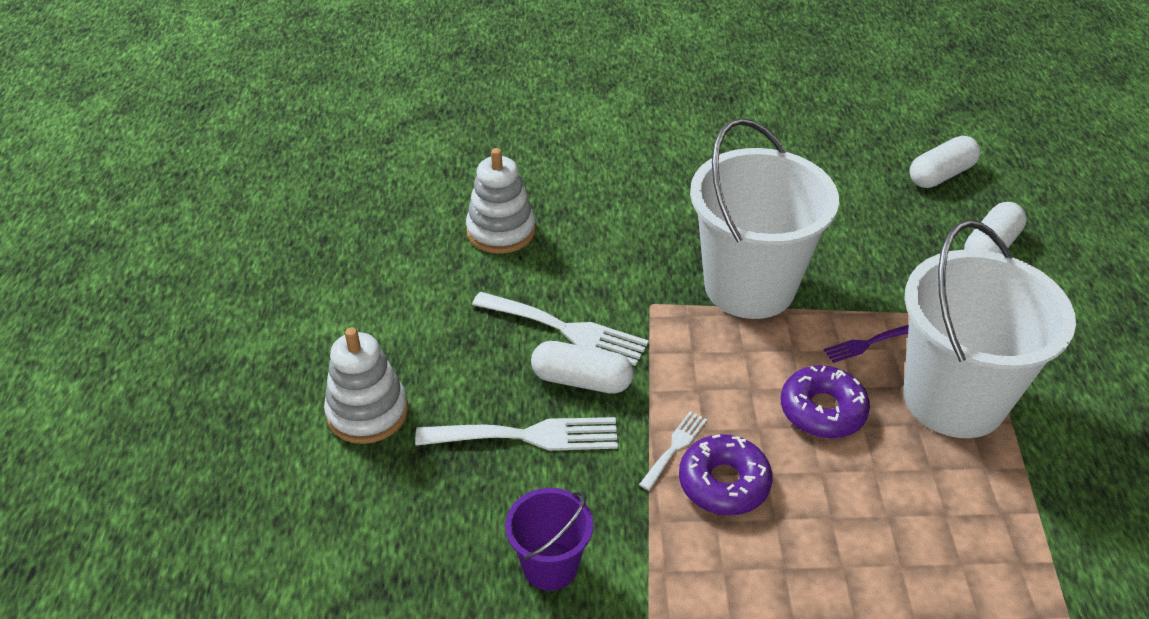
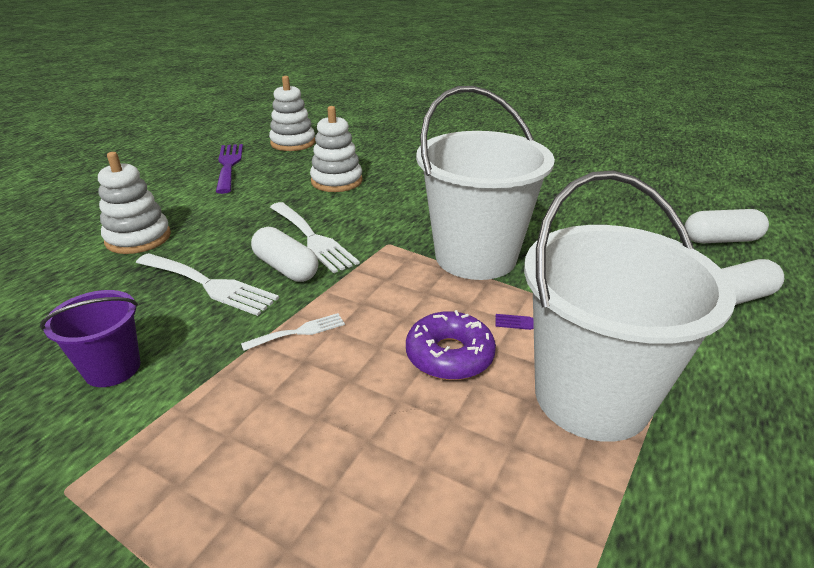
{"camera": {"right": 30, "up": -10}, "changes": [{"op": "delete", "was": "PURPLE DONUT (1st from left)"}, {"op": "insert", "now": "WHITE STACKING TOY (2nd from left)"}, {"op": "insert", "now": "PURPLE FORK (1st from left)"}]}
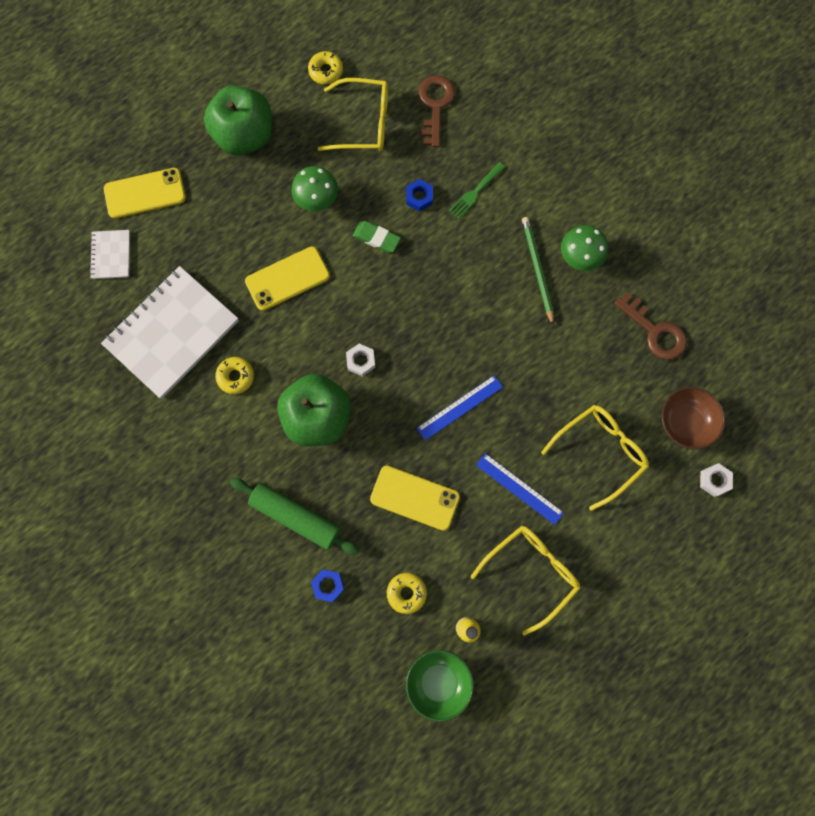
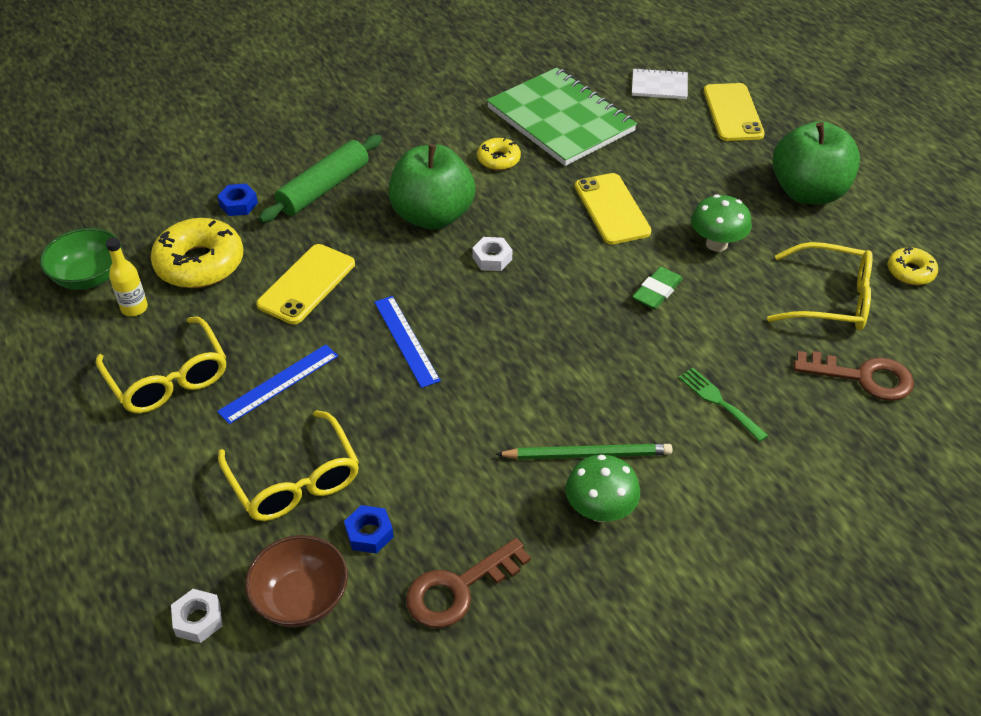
{"camera": {"right": 100, "up": -30}, "changes": [{"op": "rotate", "was": "YELLOW GLASSES (1st from left in the first image)", "clockwise": -90}, {"op": "move", "was": "BLUE NUT (2nd from left)"}, {"op": "recolor", "was": "WHITE NOTEBOOK (2nd from left)", "now": "GREEN NOTEBOOK"}, {"op": "resize", "was": "YELLOW DONUT (3rd from left in the first image)", "ratio": 1.87}]}
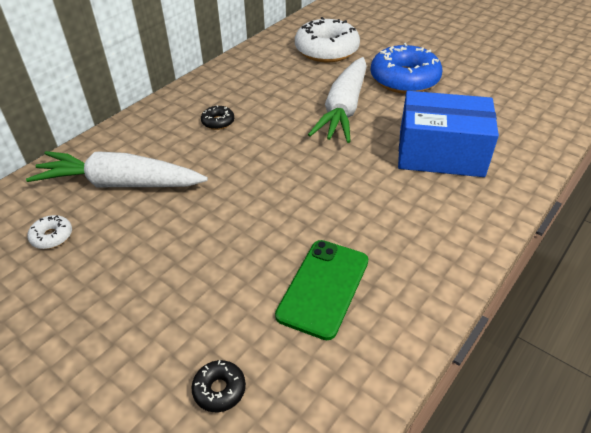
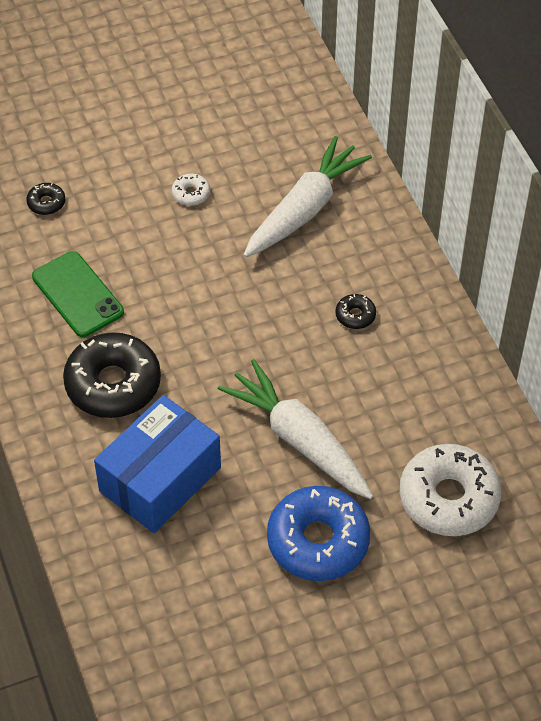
{"camera": {"right": 120, "up": 10}, "changes": [{"op": "move", "was": "WHITE DONUT (1st from left)"}, {"op": "insert", "now": "BLACK DONUT (2nd from left)"}]}
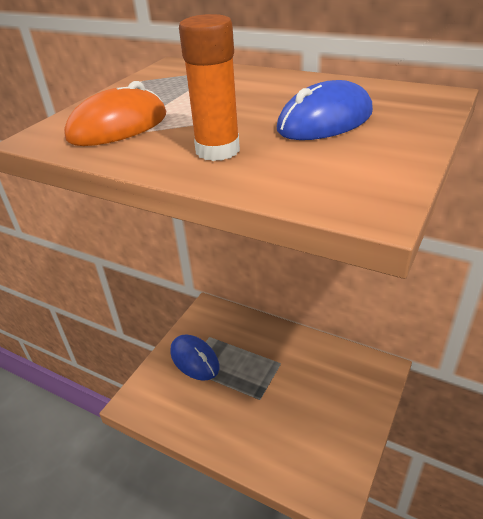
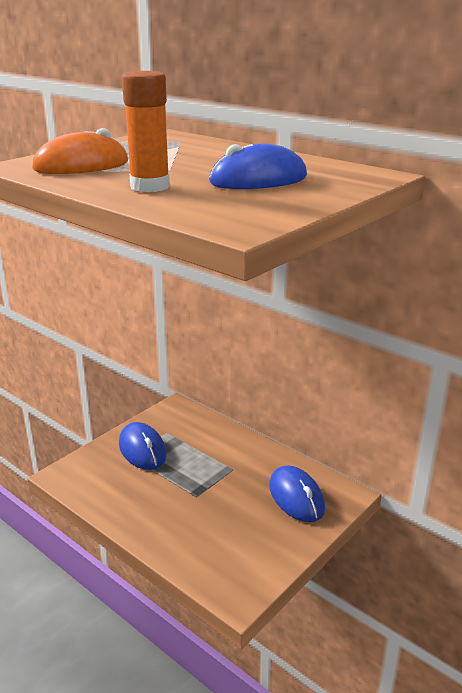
{"camera": {"right": 10, "up": -10}, "changes": [{"op": "insert", "now": "BLUE MOUSE (3rd from left)"}]}
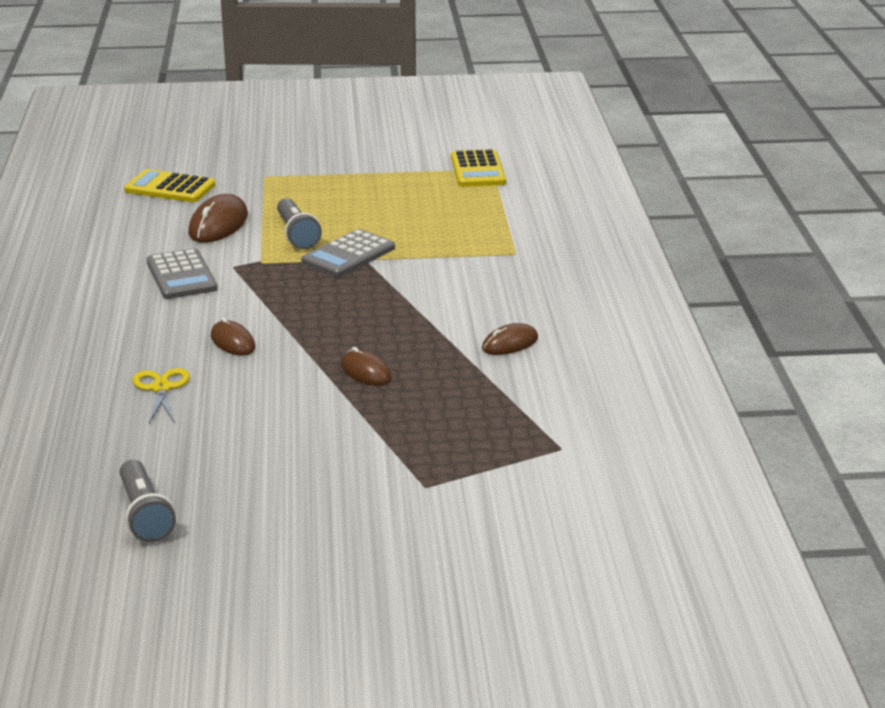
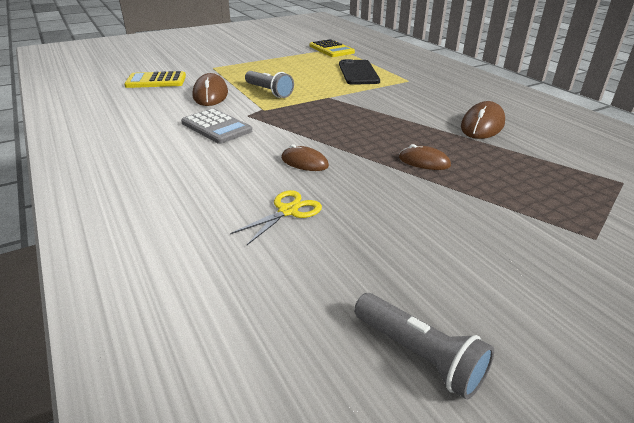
{"camera": {"right": -25, "up": 5}, "changes": [{"op": "delete", "was": "GREY CALCULATOR (2nd from left)"}, {"op": "resize", "was": "BROWN MOUSE (4th from left)", "ratio": 1.6}, {"op": "rotate", "was": "YELLOW SCISSORS", "clockwise": 75}, {"op": "insert", "now": "BLACK PHONE"}]}
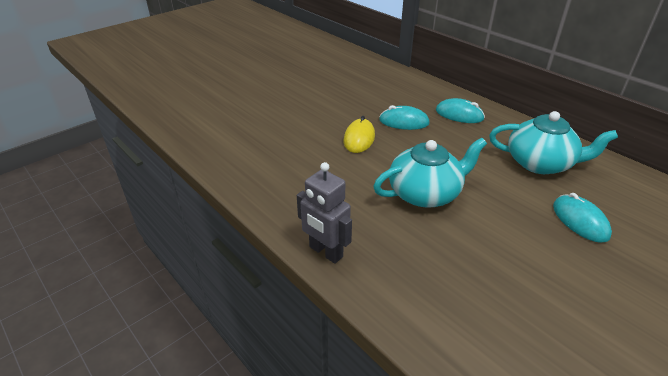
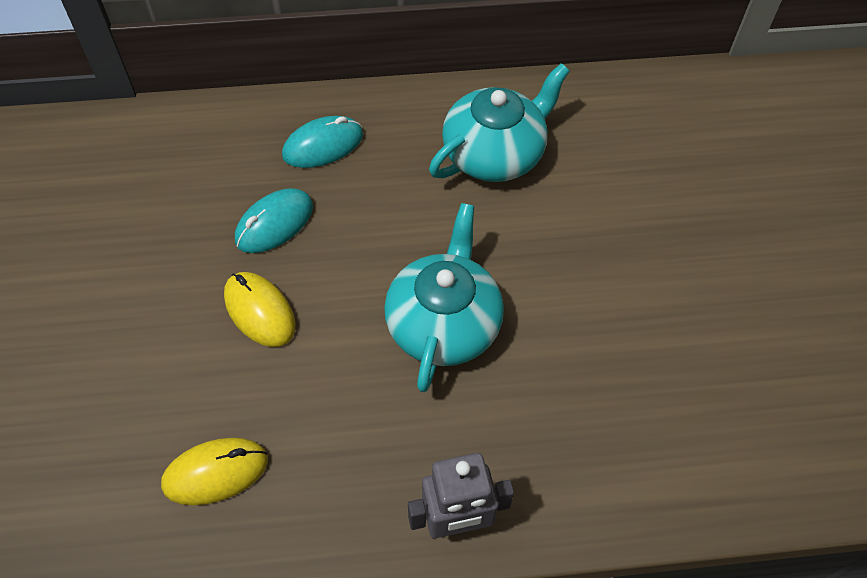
{"camera": {"right": -55, "up": 20}, "changes": [{"op": "delete", "was": "TURQUOISE MOUSE (3rd from left)"}, {"op": "insert", "now": "YELLOW MOUSE (1st from left)"}]}
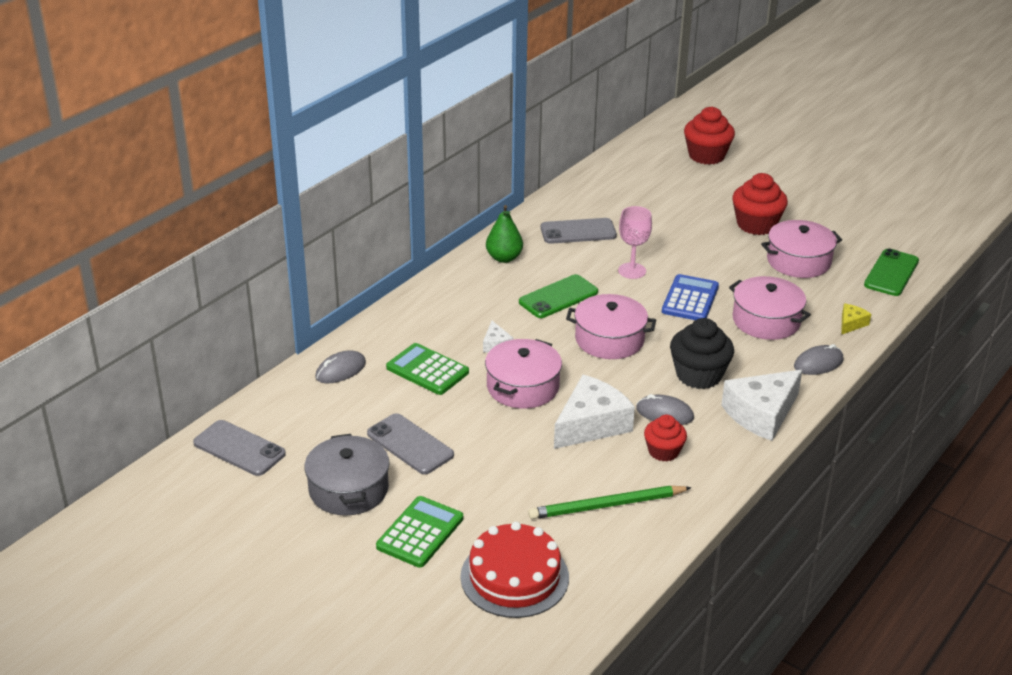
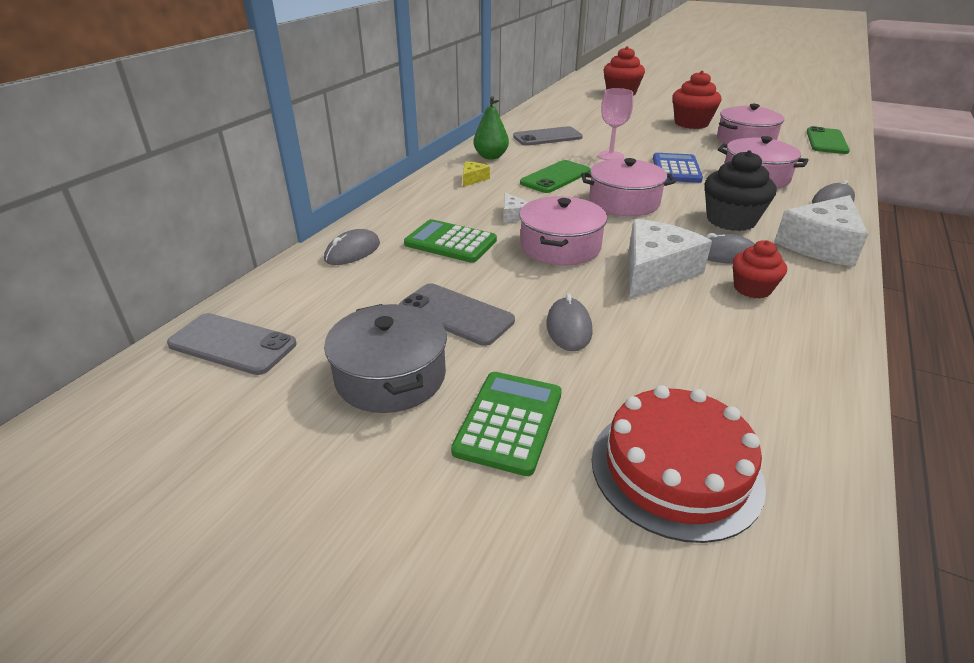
{"camera": {"right": -10, "up": 0}, "changes": [{"op": "move", "was": "YELLOW CHEESE"}, {"op": "delete", "was": "GREEN PENCIL"}, {"op": "insert", "now": "GREY MOUSE (2nd from left)"}]}
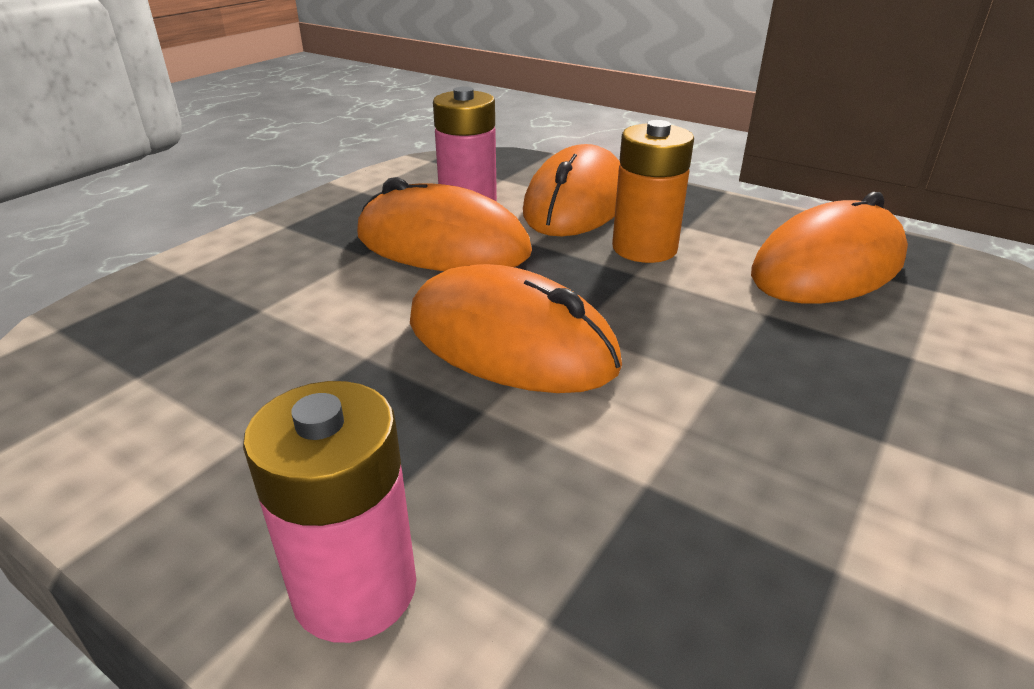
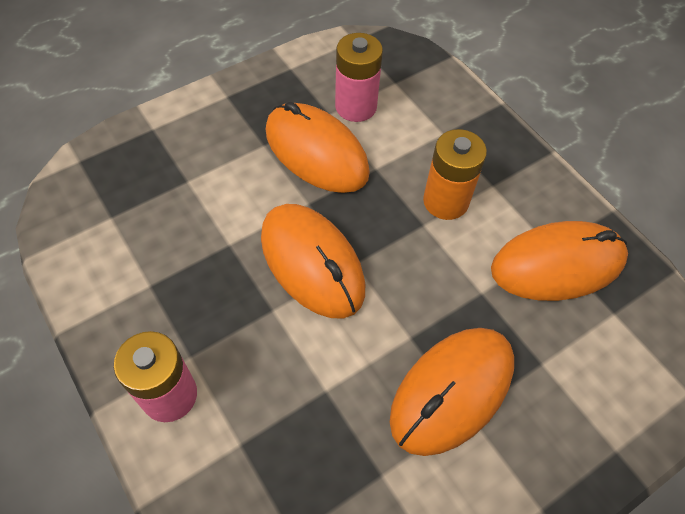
{"camera": {"right": 20, "up": 25}, "changes": [{"op": "move", "was": "ORANGE MOUSE (3rd from left)"}]}
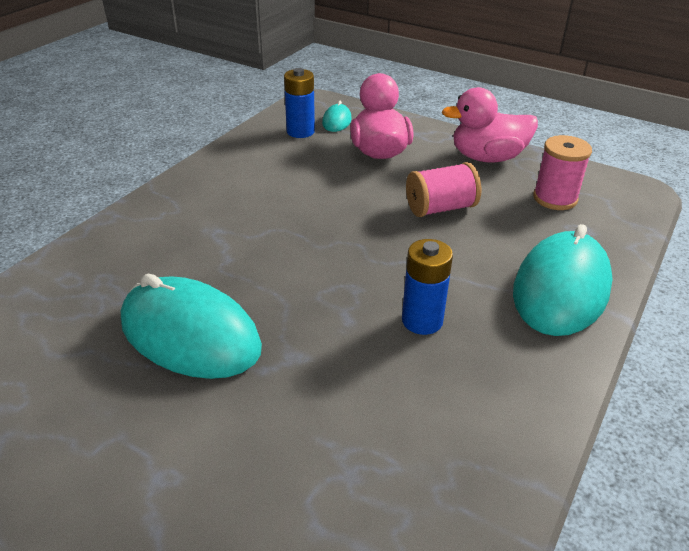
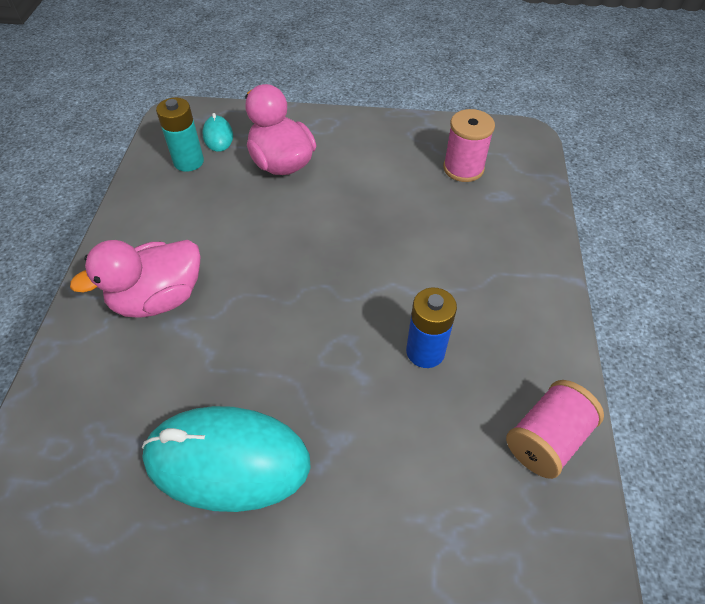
{"camera": {"right": -25, "up": 15}, "changes": [{"op": "recolor", "was": "BLUE BATTERY (1st from left)", "now": "TURQUOISE BATTERY"}, {"op": "move", "was": "PINK DUCK (2nd from left in the first image)", "now": "PINK DUCK (1st from left)"}, {"op": "move", "was": "PINK SPOOL (1st from left in the first image)", "now": "PINK SPOOL (2nd from left)"}, {"op": "delete", "was": "TURQUOISE MOUSE (3rd from left)"}]}
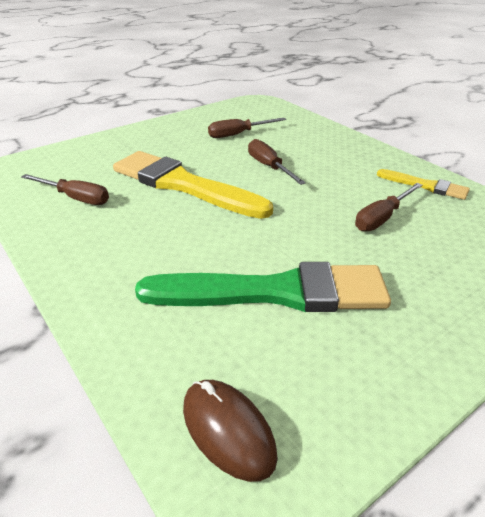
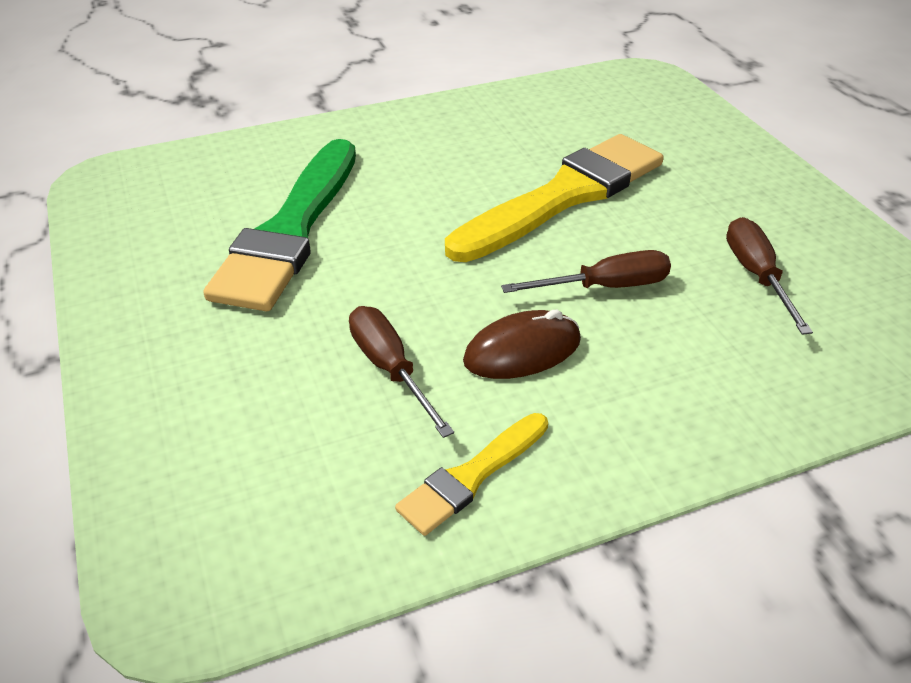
{"camera": {"right": 105, "up": 5}, "changes": [{"op": "delete", "was": "BROWN SCREWDRIVER (1st from left)"}, {"op": "move", "was": "BROWN MOUSE"}]}
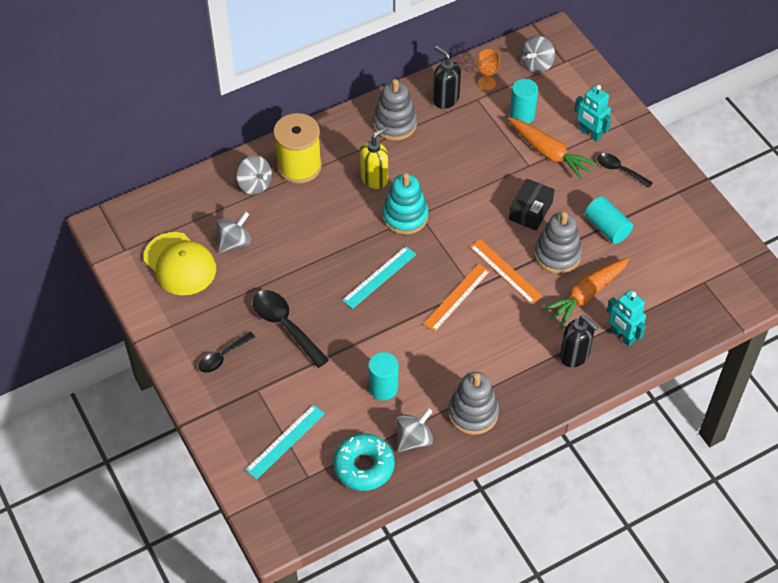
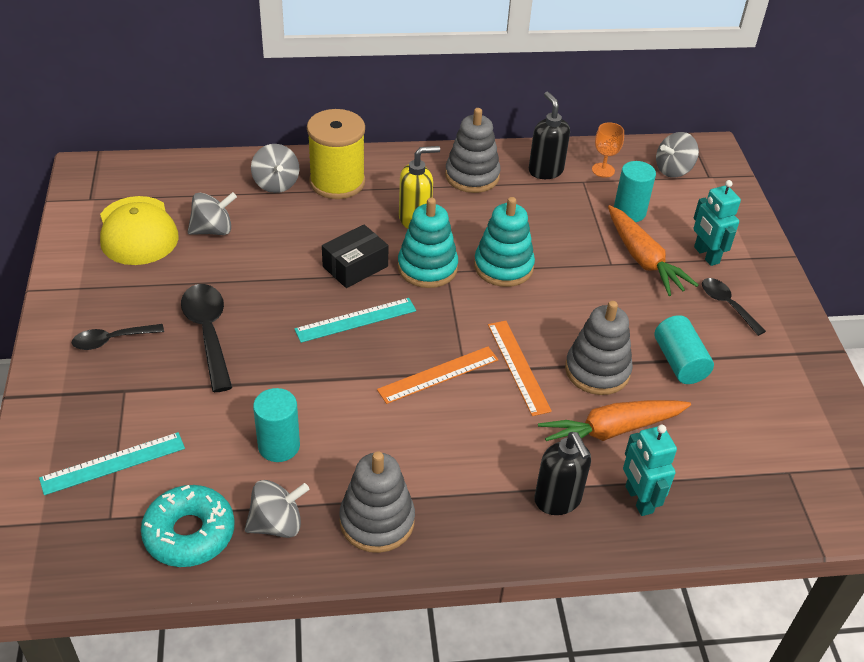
{"camera": {"right": 20, "up": -10}, "changes": [{"op": "move", "was": "BLACK BOX"}, {"op": "insert", "now": "TURQUOISE STACKING TOY (2nd from left)"}]}
